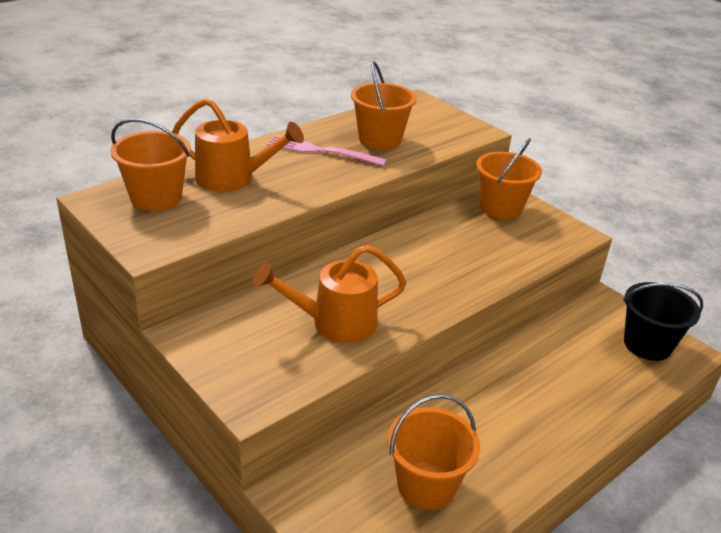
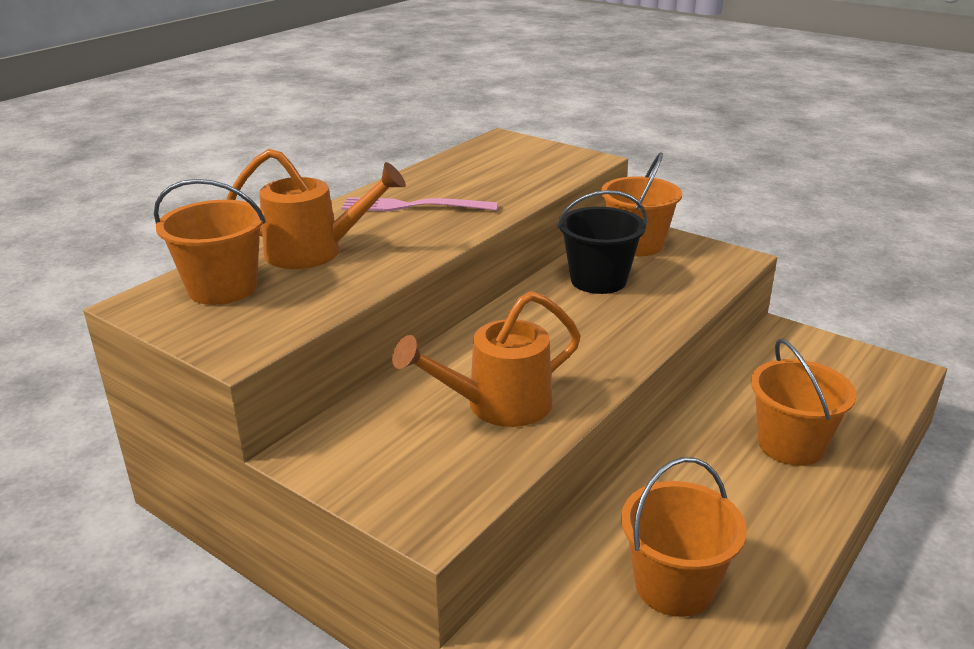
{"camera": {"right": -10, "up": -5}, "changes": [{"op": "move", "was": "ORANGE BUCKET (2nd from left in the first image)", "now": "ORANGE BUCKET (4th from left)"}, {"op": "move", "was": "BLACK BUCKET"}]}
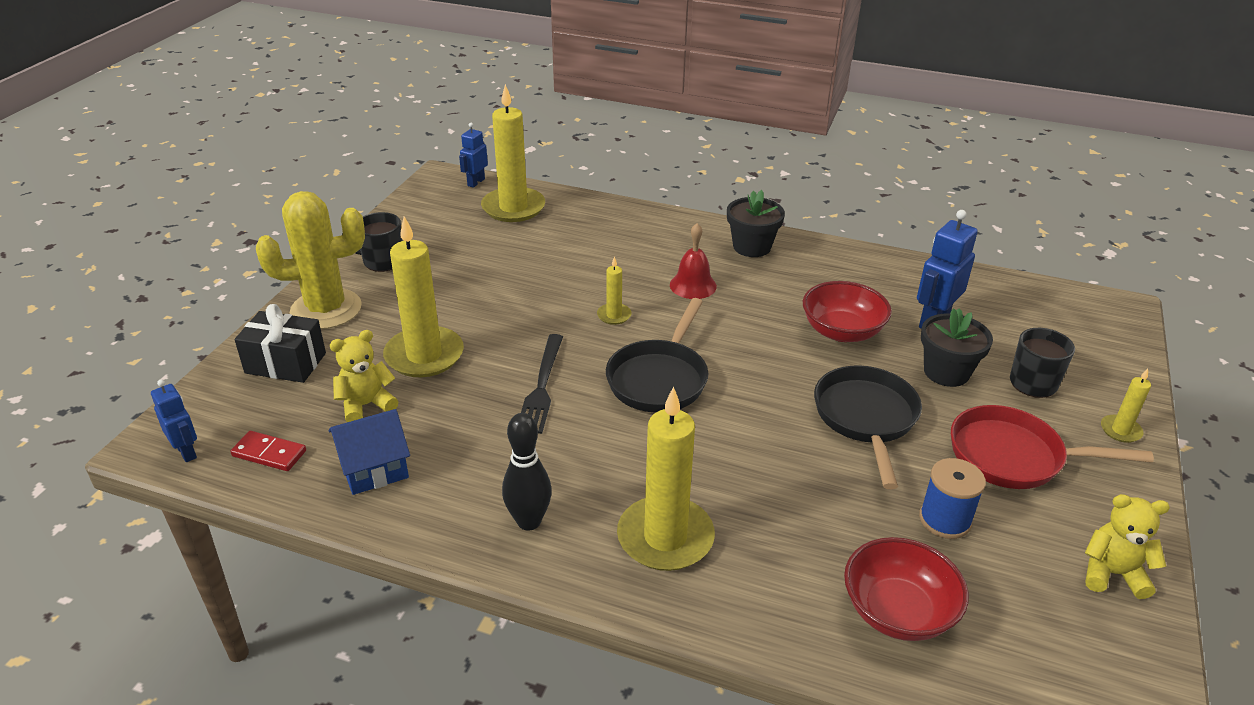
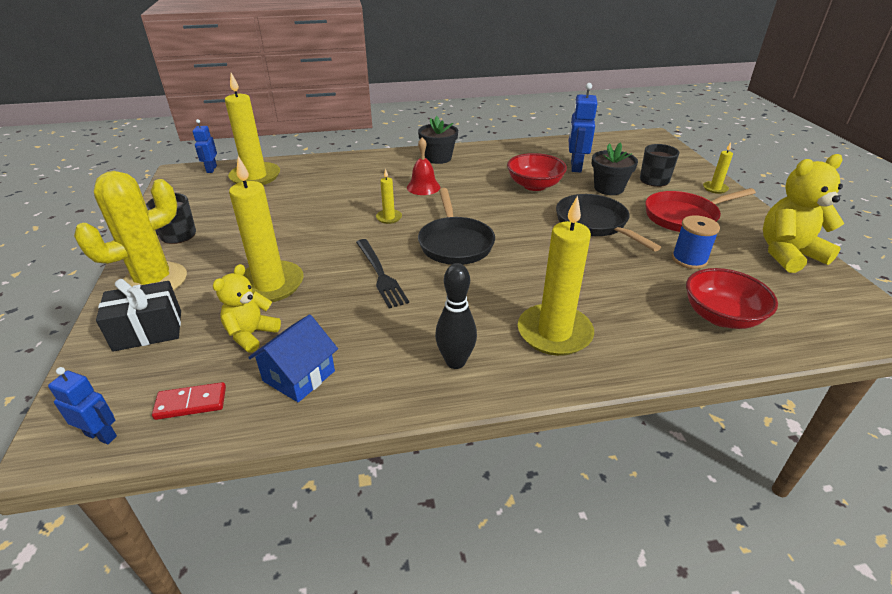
{"camera": {"right": -30, "up": 0}, "changes": [{"op": "resize", "was": "YELLOW TEDDY BEAR (2nd from left)", "ratio": 1.62}]}
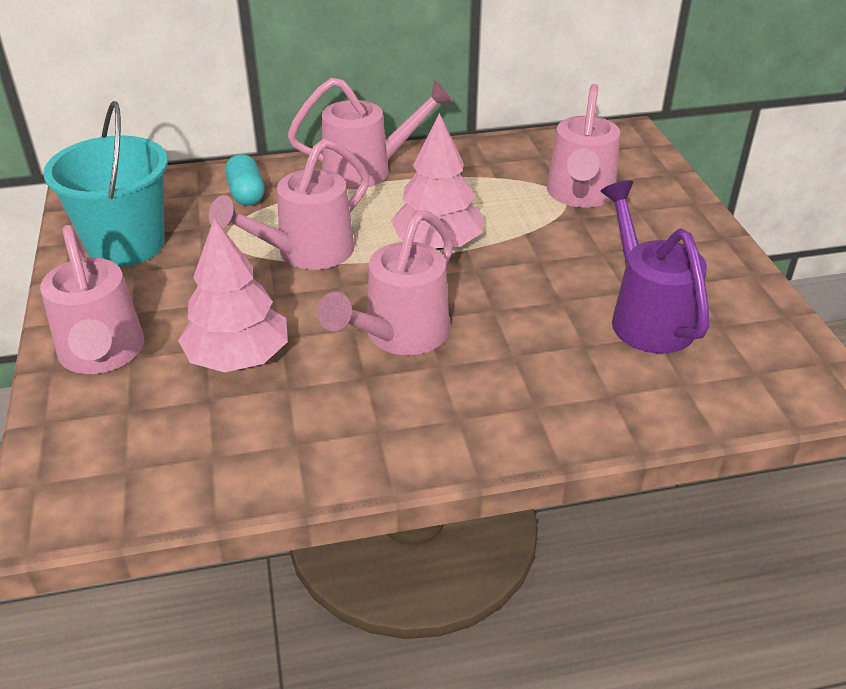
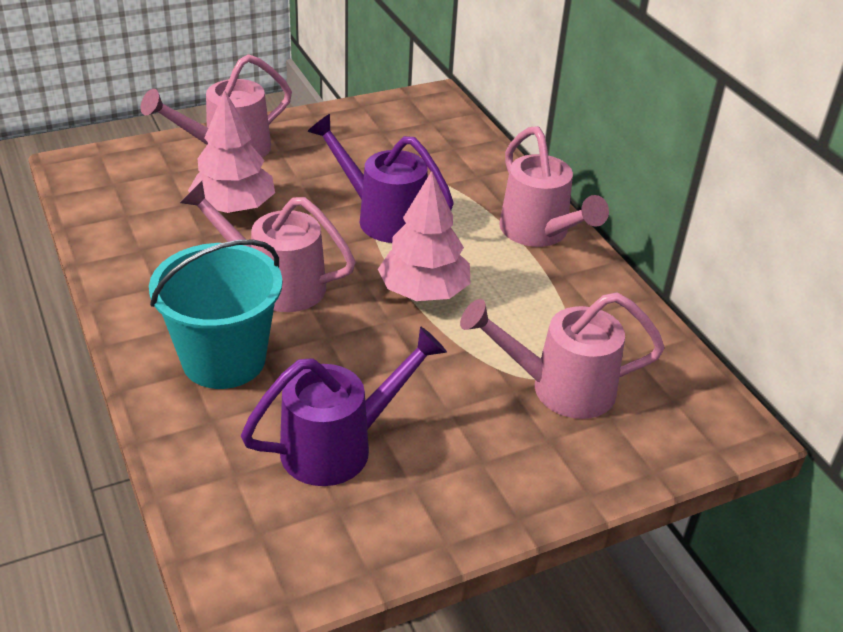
{"camera": {"right": 75, "up": 0}, "changes": [{"op": "move", "was": "TURQUOISE BUCKET"}, {"op": "recolor", "was": "PINK WATERING CAN (2nd from left)", "now": "PURPLE WATERING CAN (2nd from left)"}, {"op": "delete", "was": "TURQUOISE CAPSULE"}]}
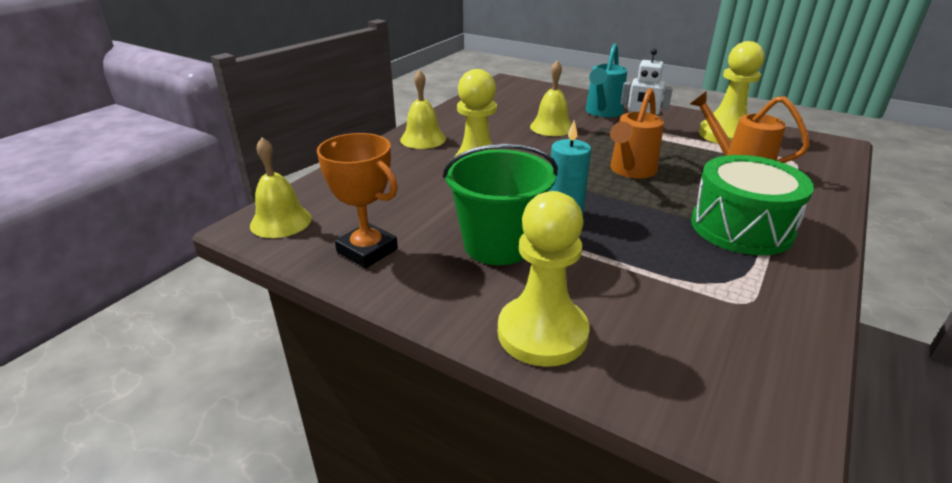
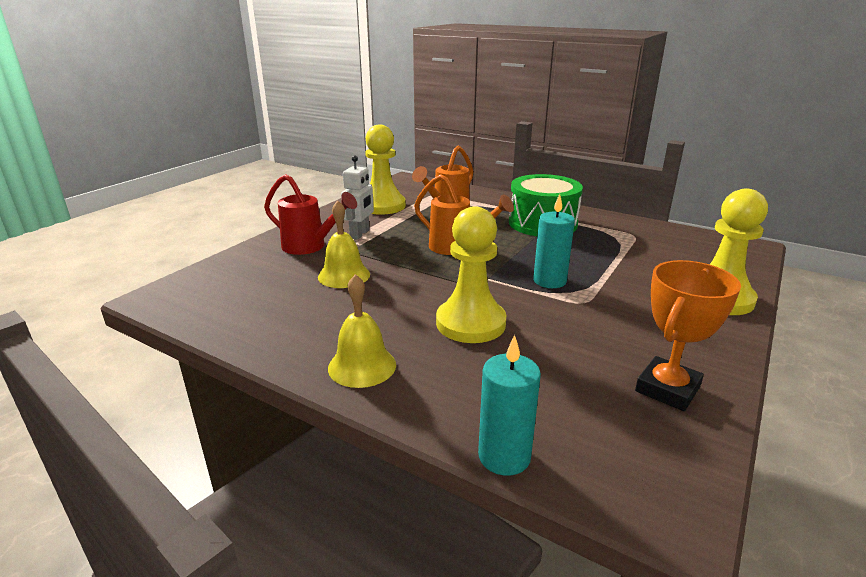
{"camera": {"right": -90, "up": -5}, "changes": [{"op": "recolor", "was": "TURQUOISE WATERING CAN", "now": "RED WATERING CAN"}, {"op": "delete", "was": "YELLOW BELL (1st from left)"}, {"op": "delete", "was": "GREEN BUCKET"}, {"op": "insert", "now": "TURQUOISE CANDLE (1st from left)"}]}
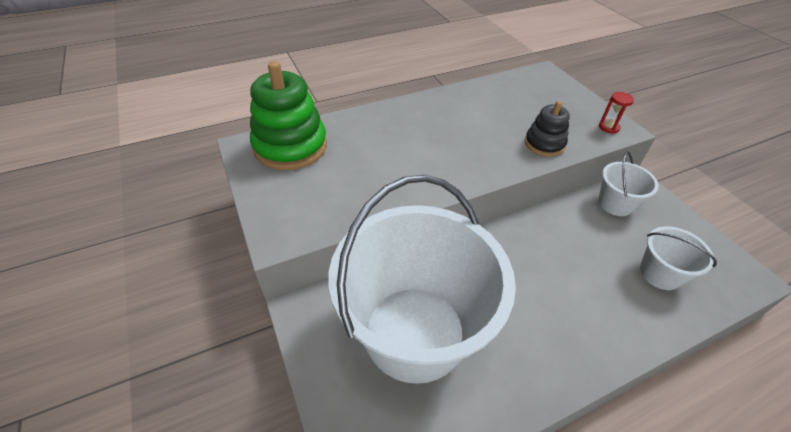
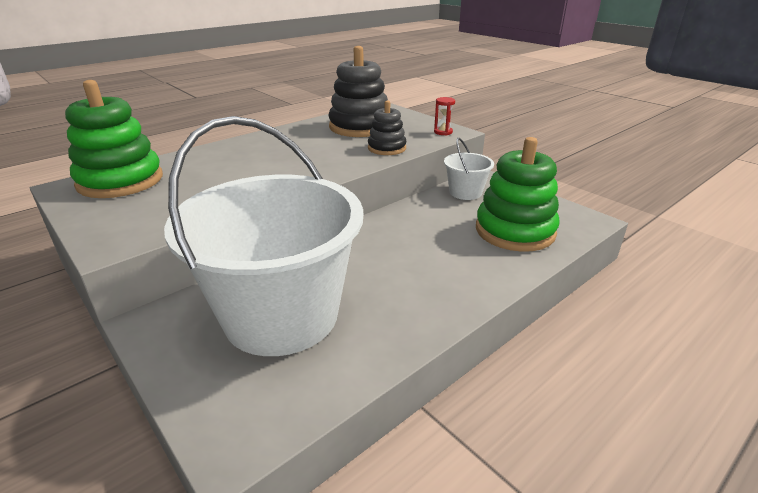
{"camera": {"right": -15, "up": -15}, "changes": [{"op": "replace", "was": "WHITE BUCKET (3rd from left)", "now": "GREEN STACKING TOY (2nd from left)"}, {"op": "insert", "now": "BLACK STACKING TOY (1st from left)"}]}
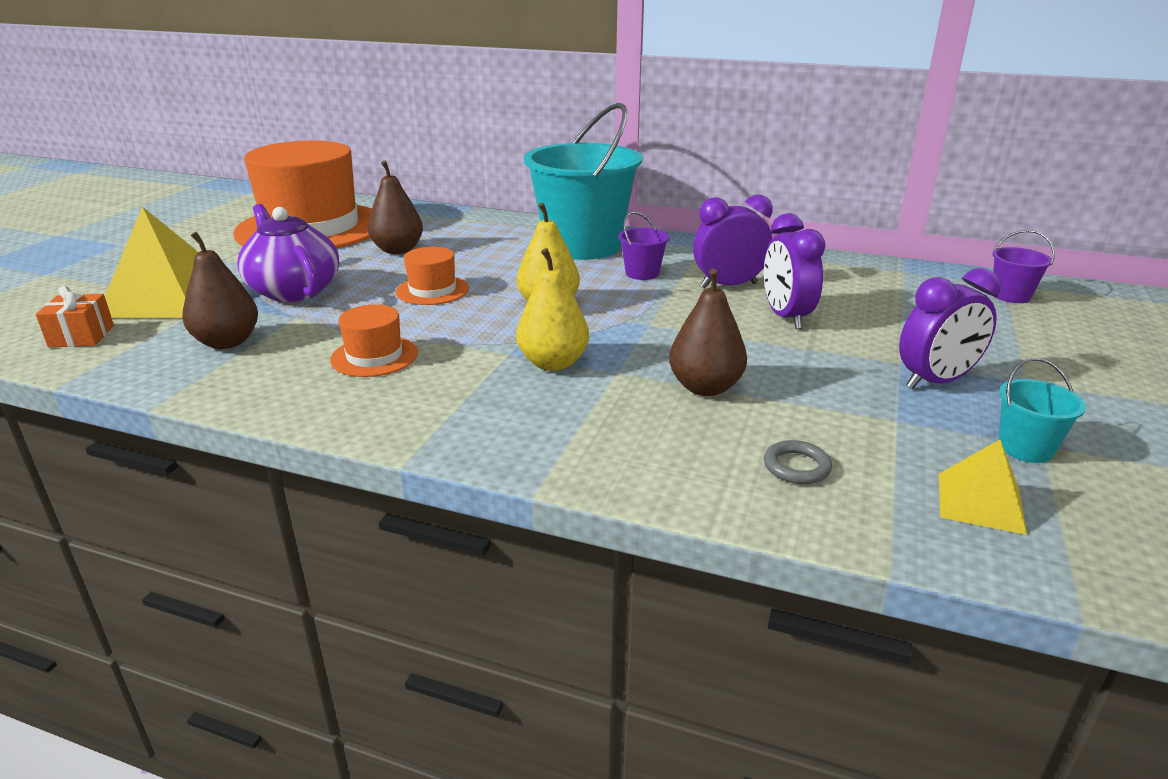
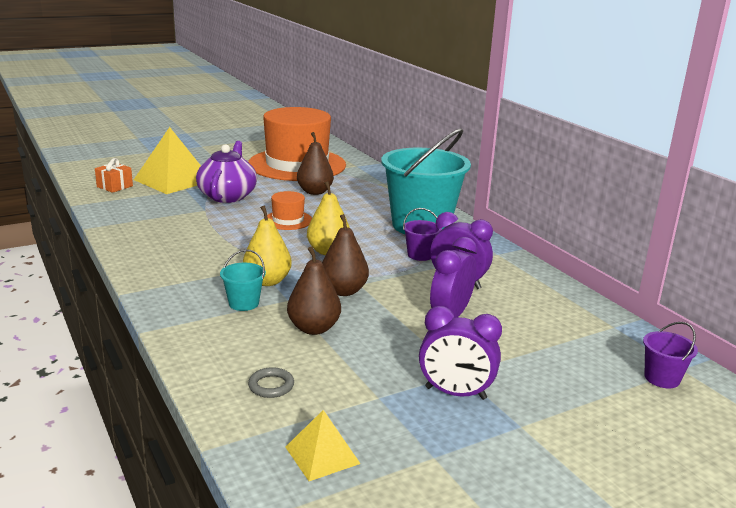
{"camera": {"right": 40, "up": -5}, "changes": [{"op": "move", "was": "BROWN PEAR (1st from left in the first image)", "now": "BROWN PEAR (3rd from left)"}, {"op": "delete", "was": "ORANGE HAT (2nd from left)"}, {"op": "move", "was": "TURQUOISE BUCKET (2nd from left in the first image)", "now": "TURQUOISE BUCKET (1st from left)"}]}
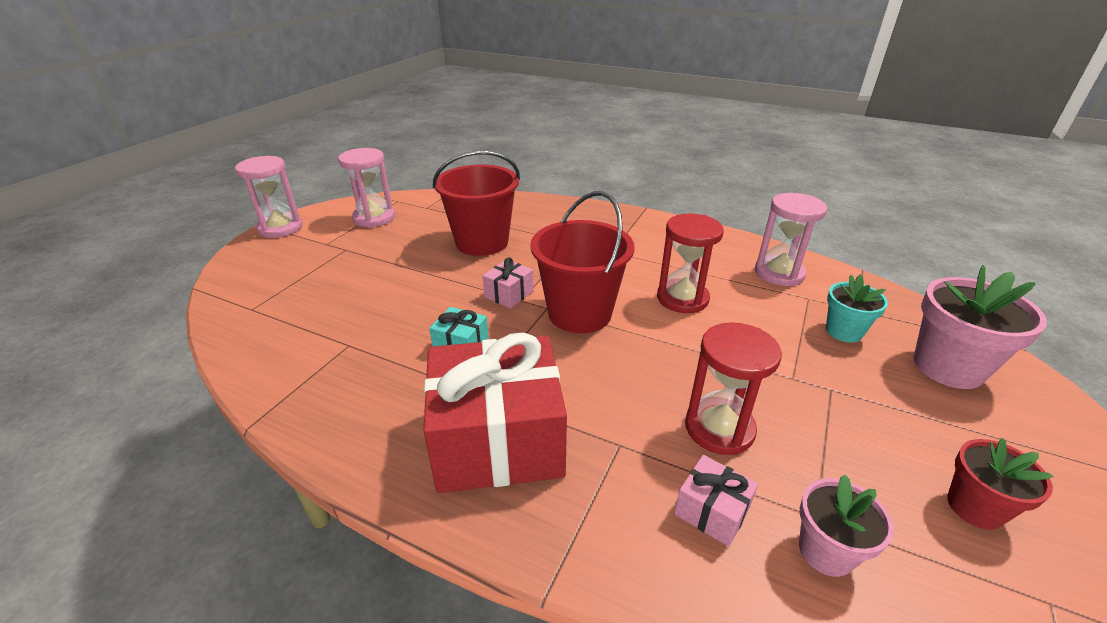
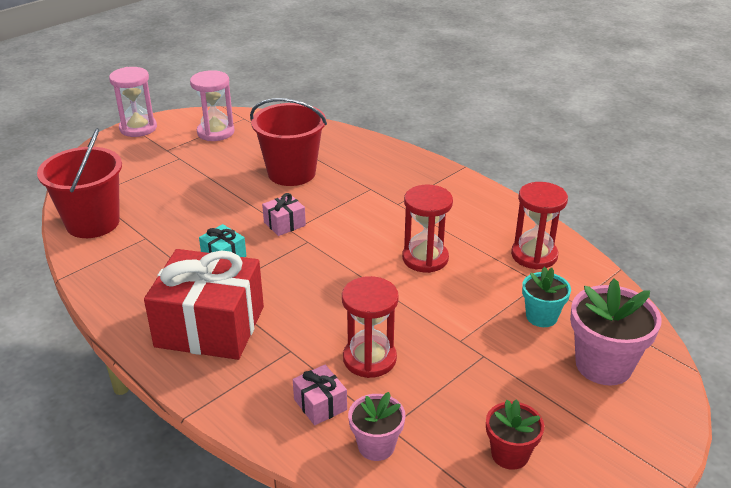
{"camera": {"right": 20, "up": 0}, "changes": [{"op": "move", "was": "RED BUCKET (2nd from left in the first image)", "now": "RED BUCKET (1st from left)"}, {"op": "recolor", "was": "PINK HOURGLASS (3rd from left)", "now": "RED HOURGLASS (3rd from left)"}]}
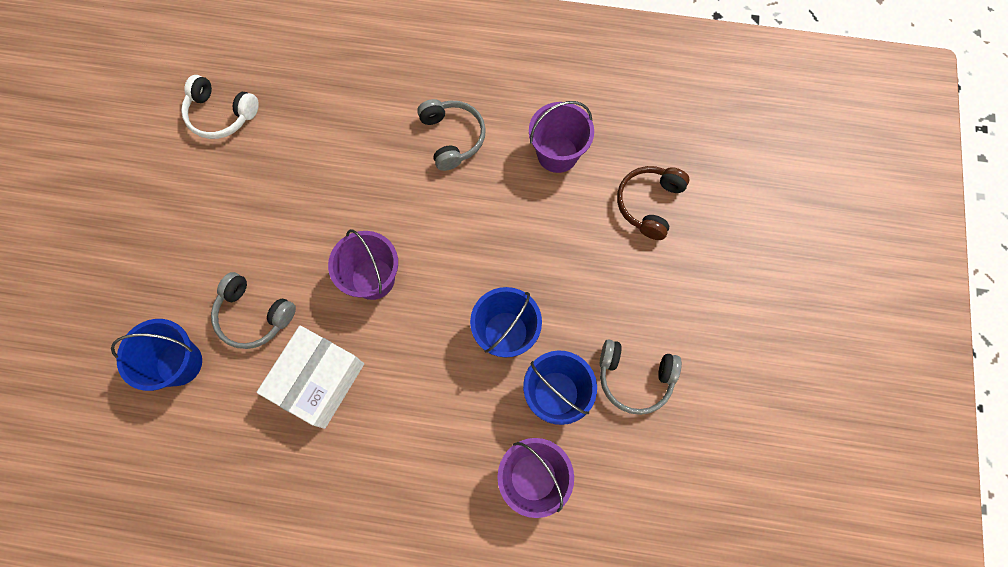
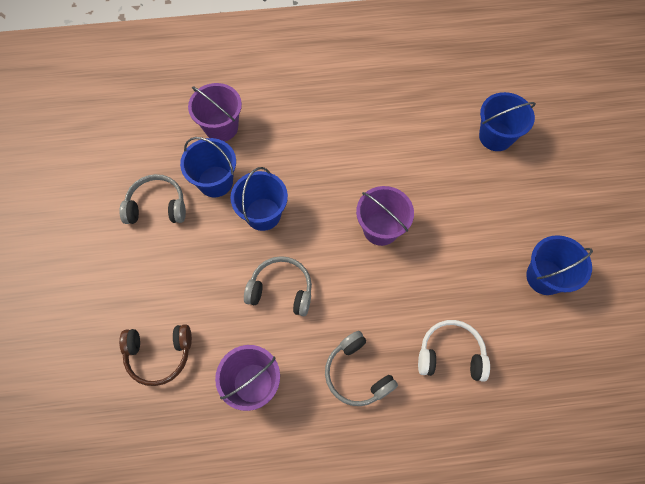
{"camera": {"right": 165, "up": -5}, "changes": [{"op": "move", "was": "WHITE HEADPHONES"}, {"op": "rotate", "was": "BROWN HEADPHONES", "clockwise": 75}, {"op": "move", "was": "GREY HEADPHONES (1st from left in the first image)", "now": "GREY HEADPHONES (2nd from left)"}, {"op": "delete", "was": "WHITE BOX"}, {"op": "insert", "now": "BLUE BUCKET (4th from left)"}]}
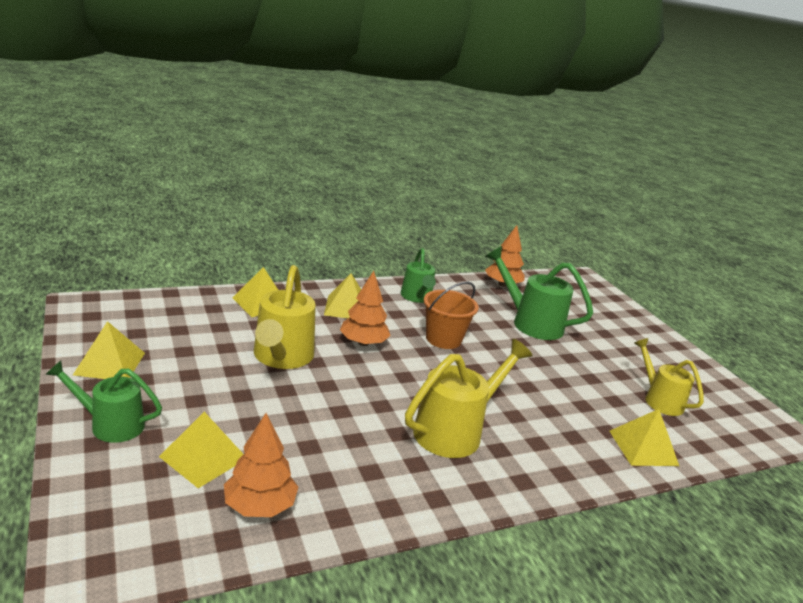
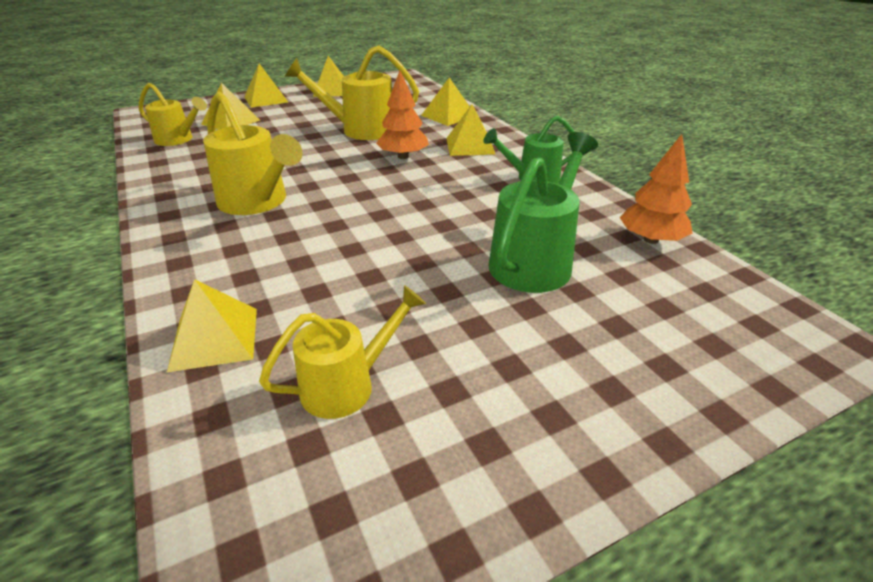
{"camera": {"right": 90, "up": 10}, "changes": [{"op": "delete", "was": "ORANGE BUCKET"}, {"op": "replace", "was": "GREEN WATERING CAN (1st from left)", "now": "YELLOW PYRAMID (3rd from left)"}, {"op": "replace", "was": "ORANGE TREE (1st from left)", "now": "YELLOW WATERING CAN (1st from left)"}]}
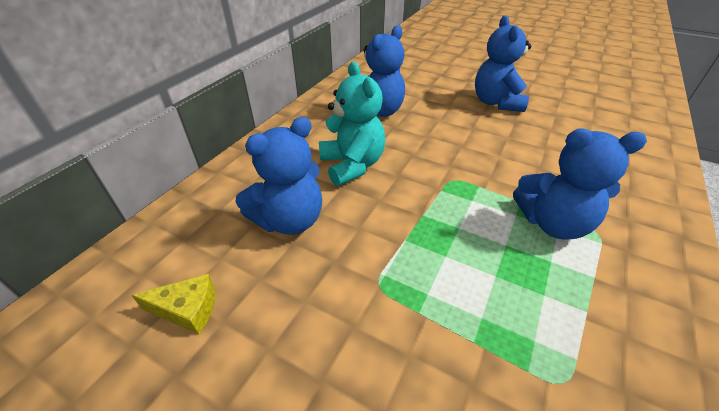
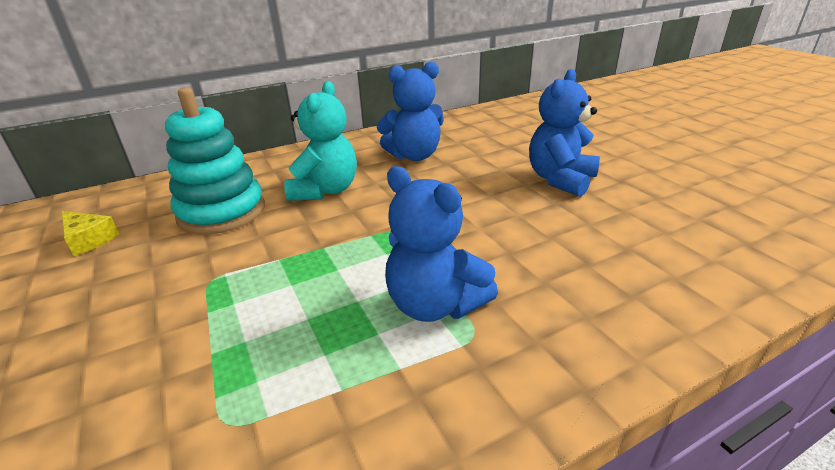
{"camera": {"right": 35, "up": -10}, "changes": [{"op": "replace", "was": "BLUE TEDDY BEAR (1st from left)", "now": "TURQUOISE STACKING TOY"}]}
